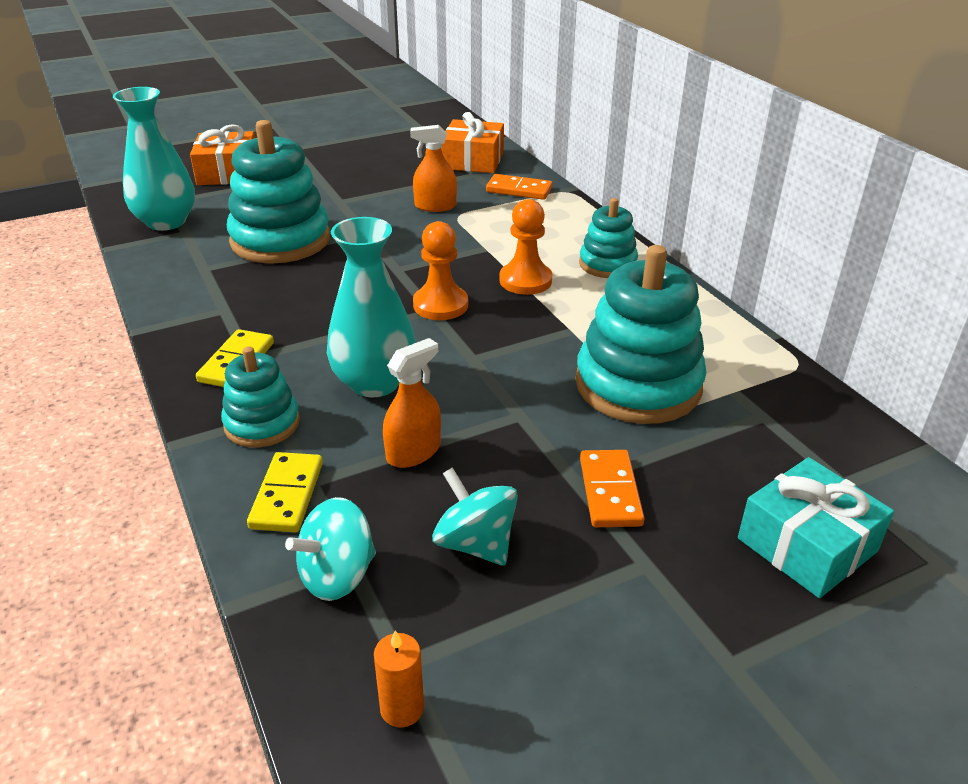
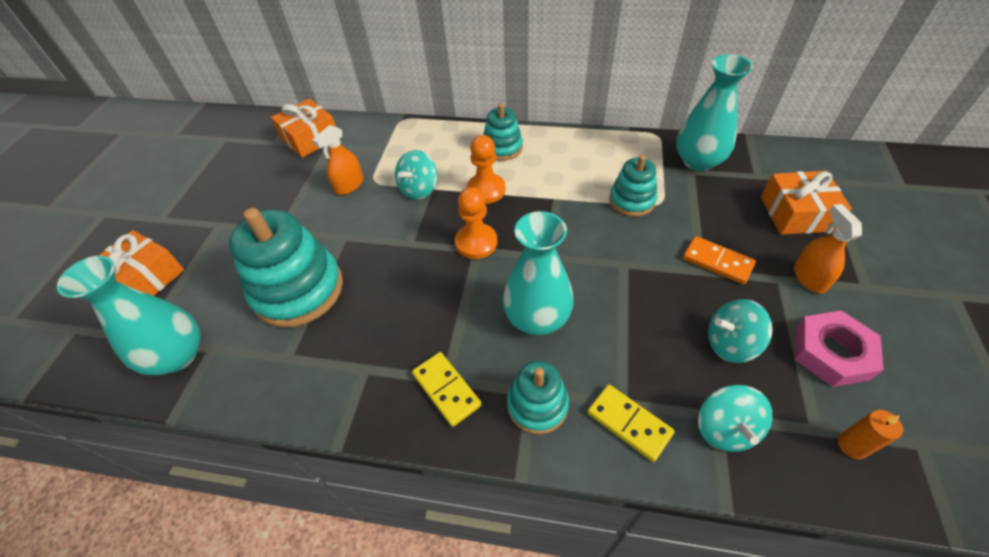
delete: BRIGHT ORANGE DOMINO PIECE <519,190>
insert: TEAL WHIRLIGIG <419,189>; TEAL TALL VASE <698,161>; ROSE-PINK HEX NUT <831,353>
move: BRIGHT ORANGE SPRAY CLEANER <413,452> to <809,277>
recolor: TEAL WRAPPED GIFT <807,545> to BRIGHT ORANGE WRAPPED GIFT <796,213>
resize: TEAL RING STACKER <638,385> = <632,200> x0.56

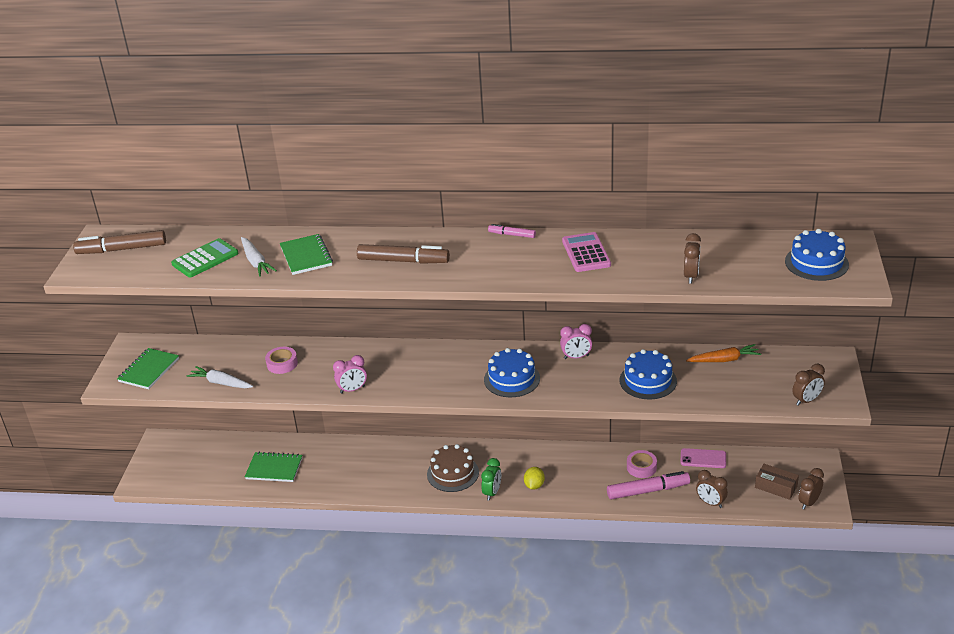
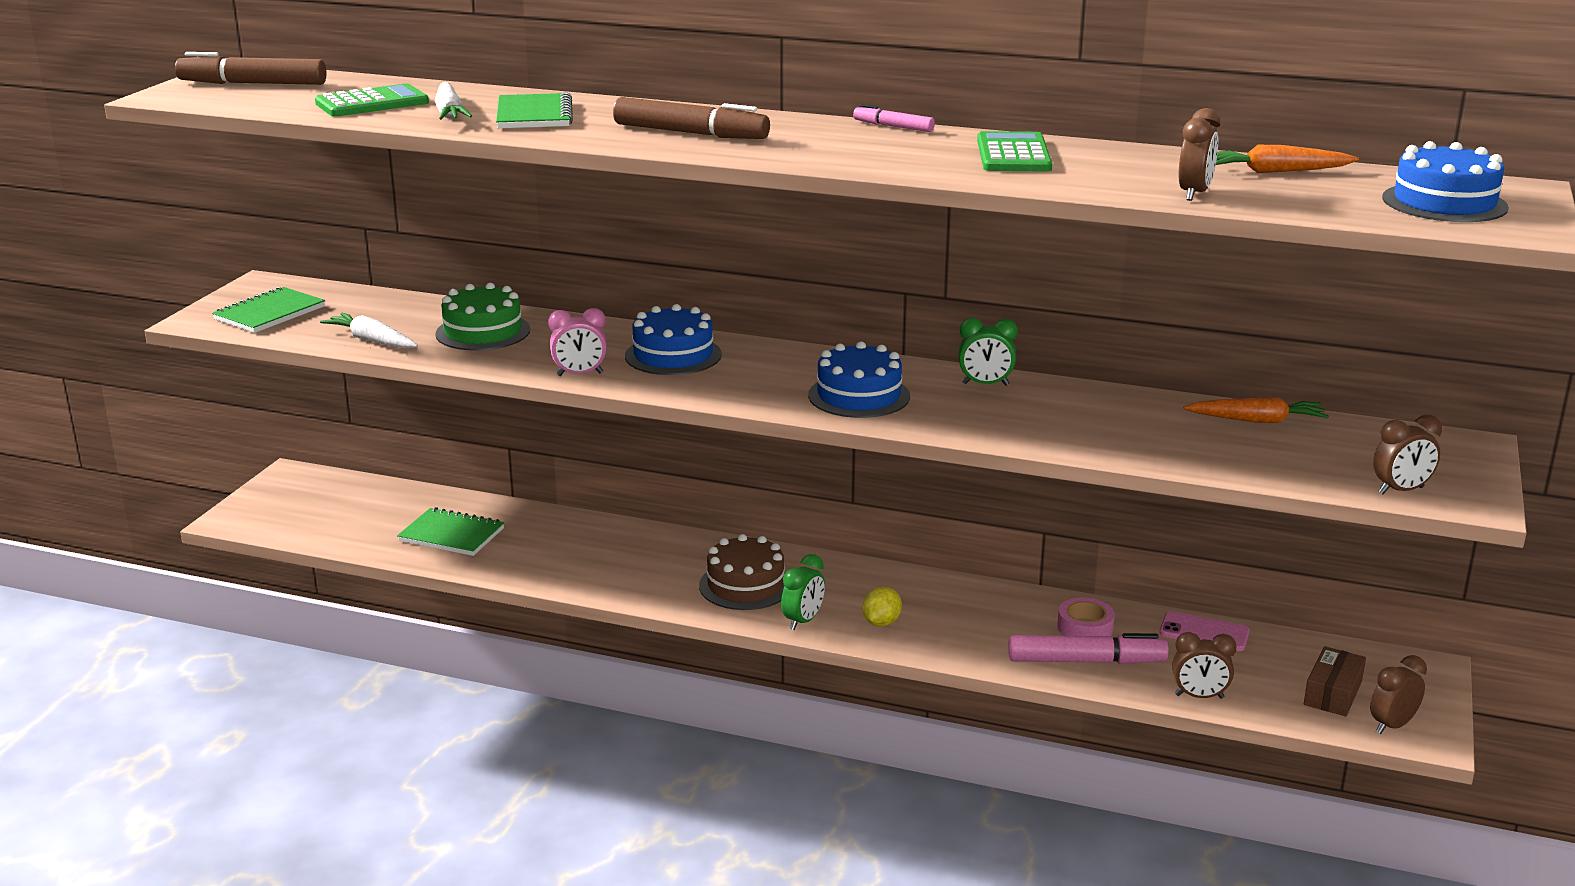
insert: BRIGHT ORANGE TOY CARROT <1276,171>
move: BLUE GATEAU <648,381> to <673,355>
replace: ROSE-PINK ROLL OF TAPE <282,364> to LEAF-GREEN GATEAU <483,332>
recolor: ROSE-PINK BEDSIDE CLOCK <576,357> to LEAF-GREEN BEDSIDE CLOCK <985,384>; ROSE-PINK POCKET CALCULATOR <586,253> to LEAF-GREEN POCKET CALCULATOR <1013,154>
rotate: BROWN BEDSIDE CLOCK <710,503> = <1199,696> 45 degrees counterclockwise; BROWN BOX <776,487> = <1332,693> 75 degrees clockwise

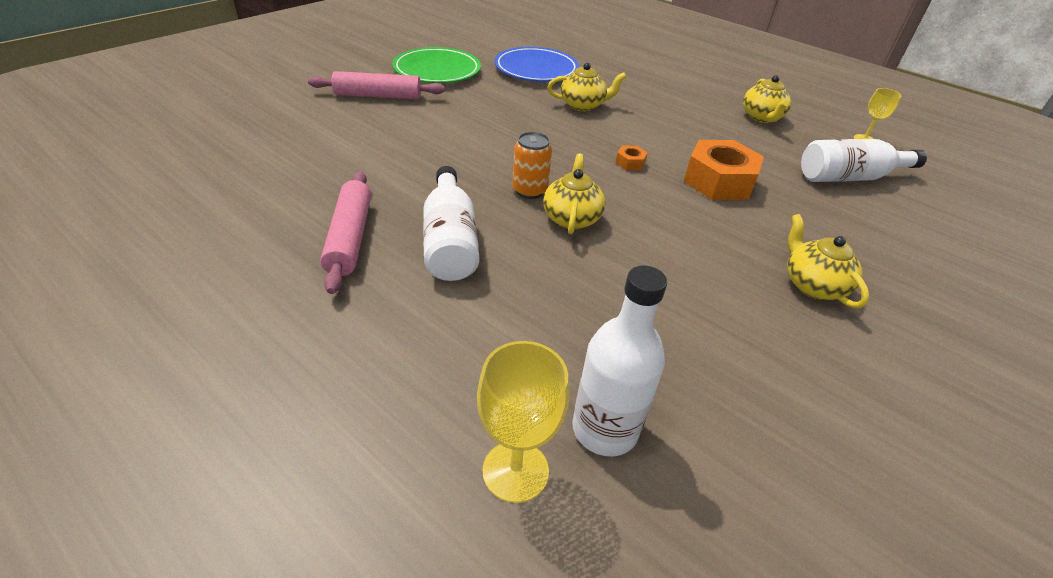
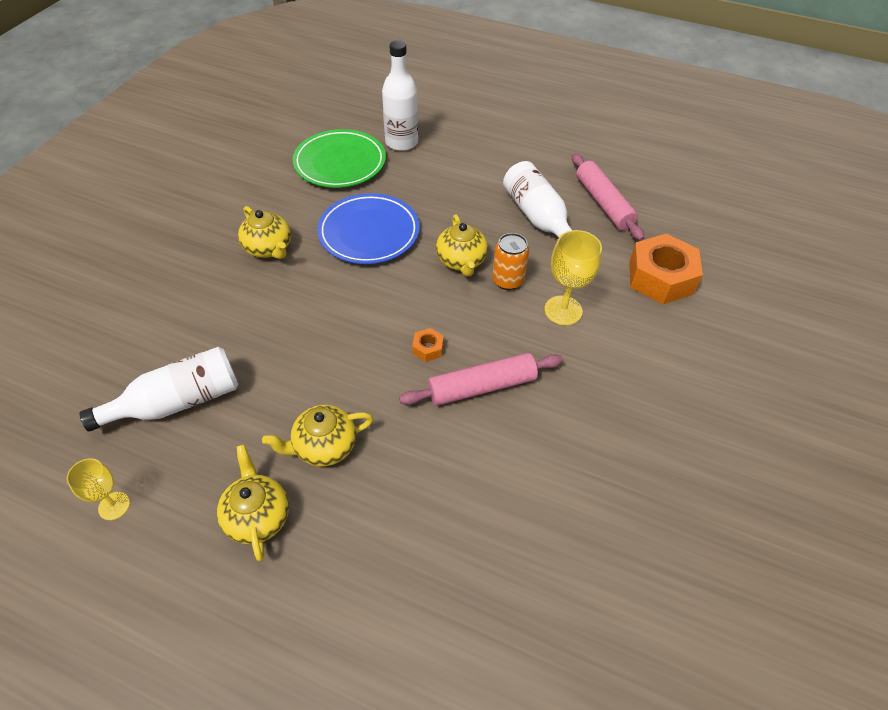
move: ROSE-PINK PASTRY ROLLER <378,96> to <481,387>; LEAF-GREEN DINNER PLATE <437,71> to <340,163>; BRIGHT YELLOW WINE GLASS <515,471> to <563,310>; BLUE DINNER PLATE <536,69> to <369,233>; BRIGHT YELLOW TEAPOT <583,105> to <324,446>; BRIGHT ORANGE HEX NUT <719,181> to <660,277>

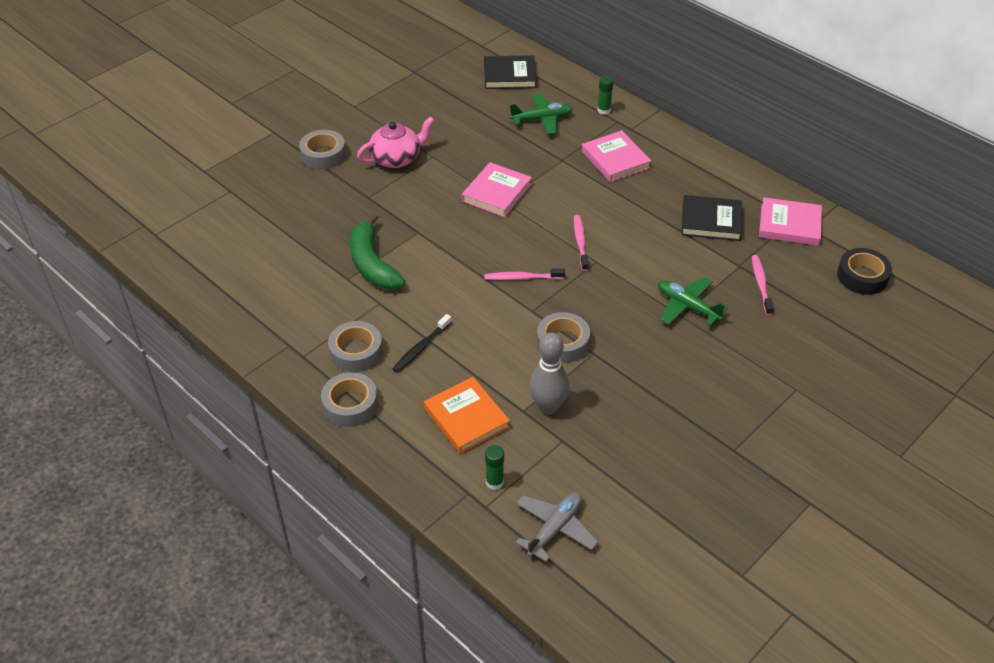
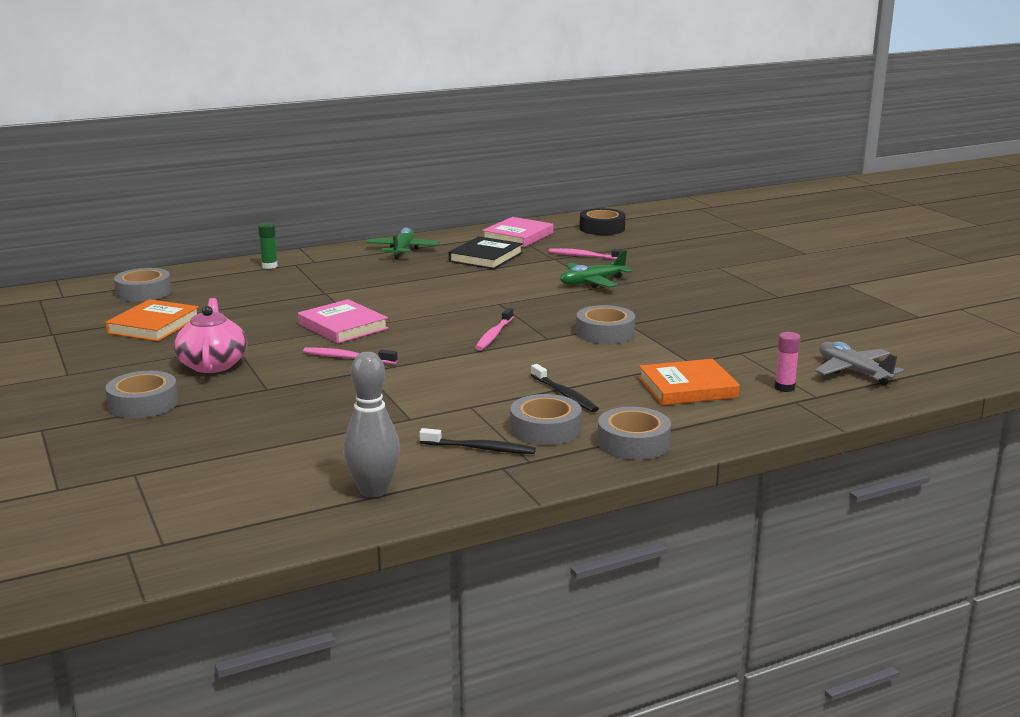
delete: LEAF-GREEN BANANA FRUIT <372,264>; ROSE-PINK HARDCOVER <615,159>
insert: BRIGHT ORANGE HARDCOVER <154,325>; BLACK DENTAL BRUSH <480,448>
move: LEAF-GREEN TOY PLANE <542,119> to <403,250>; ASH-GREY SKITTLE <548,407> to <373,491>; ROSE-PINK DENTAL BRUSH <580,242> to <347,358>
replace: BLACK HARDCOVER <509,75> to ASH-GREY ROLL OF TAPE <144,292>
recolor: LEAF-GREEN GLUE <494,482> to ROSE-PINK GLUE <784,388>

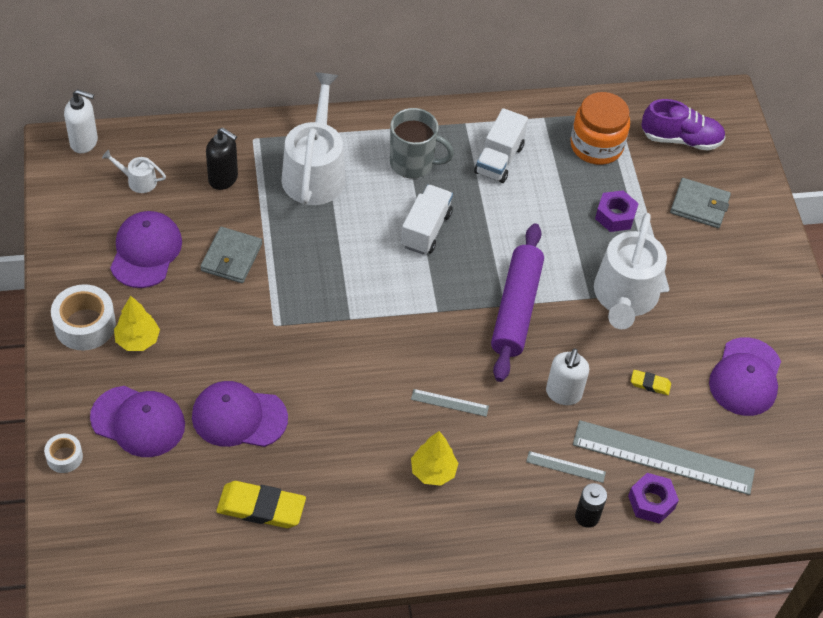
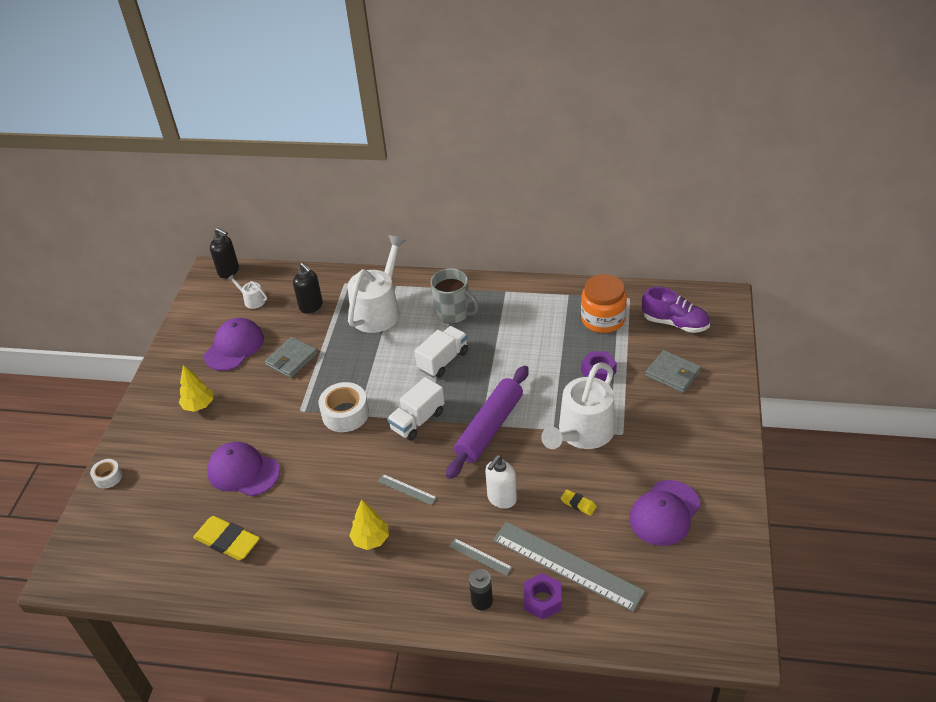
delete: PURPLE BASEBALL CAP <138,421>
move: WHITE ROLL OF TAPE <85,325> to <345,414>; WHITE TOY TRUCK <499,160> to <417,421>
recolor: WHITE PUMP BOTTLE <84,142> to BLACK PUMP BOTTLE <229,271>

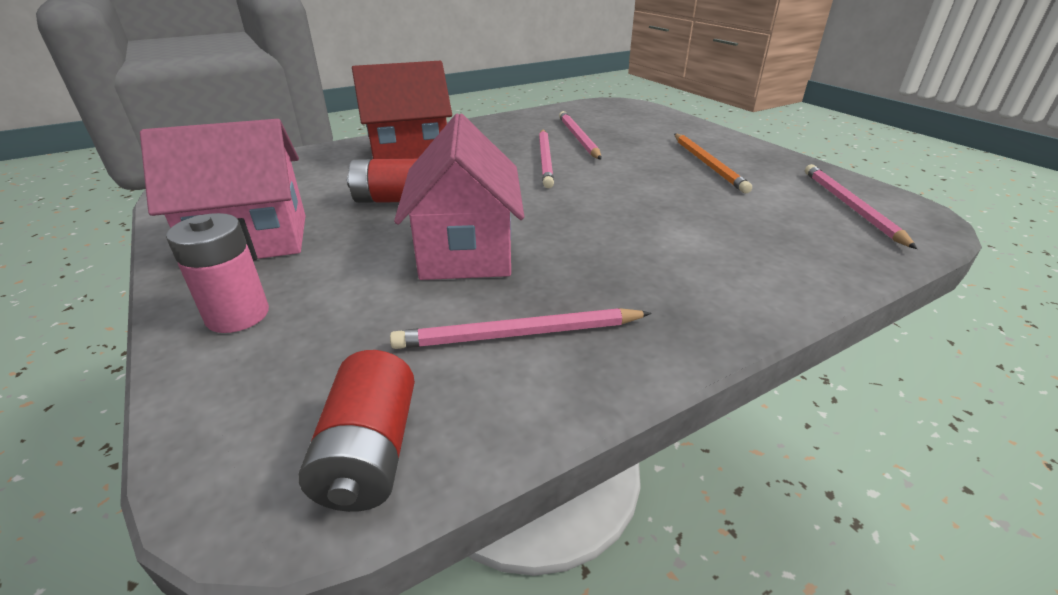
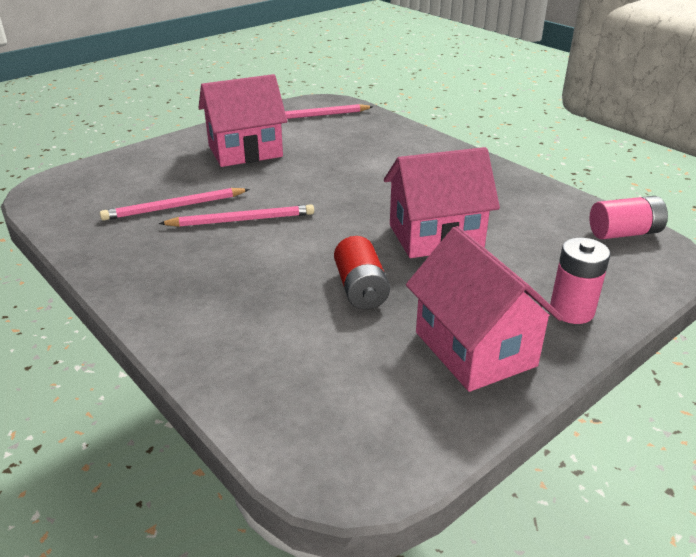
delete: CRIMSON TOY HOUSE <409,152>; ROSE-PINK PENCIL <519,334>
replace: BRIGHT ORANGE PENCIL <708,164> to ROSE-PINK TOY HOUSE <245,151>
recolor: CRIMSON AA BATTERY <369,453> to ROSE-PINK AA BATTERY <624,233>

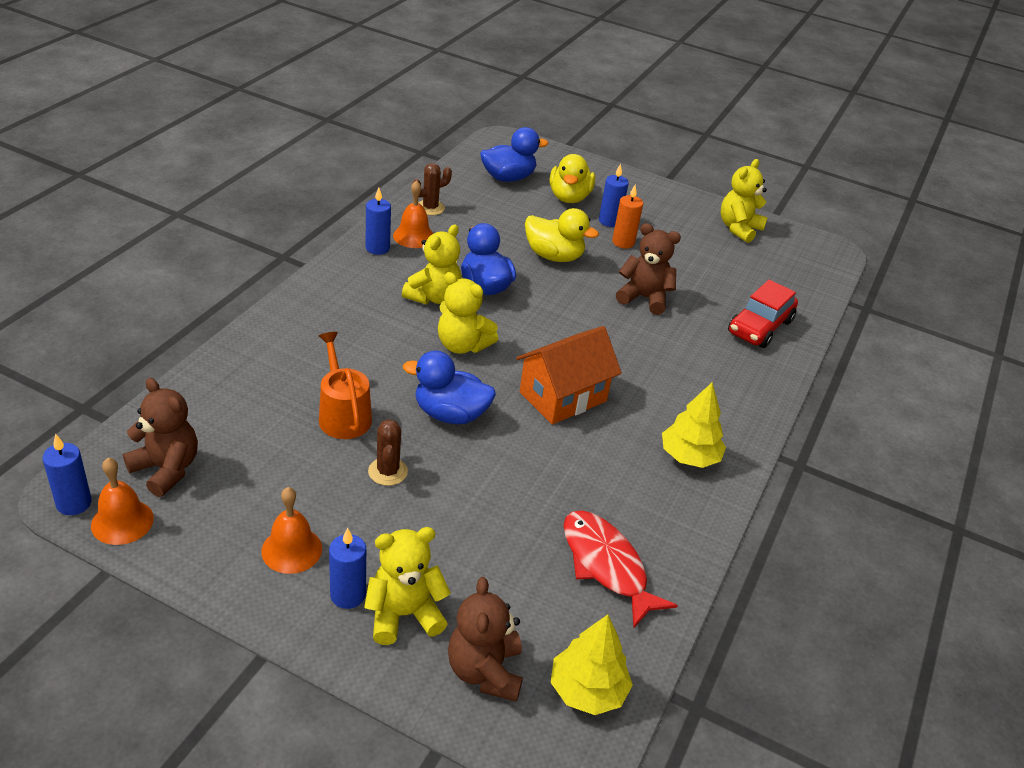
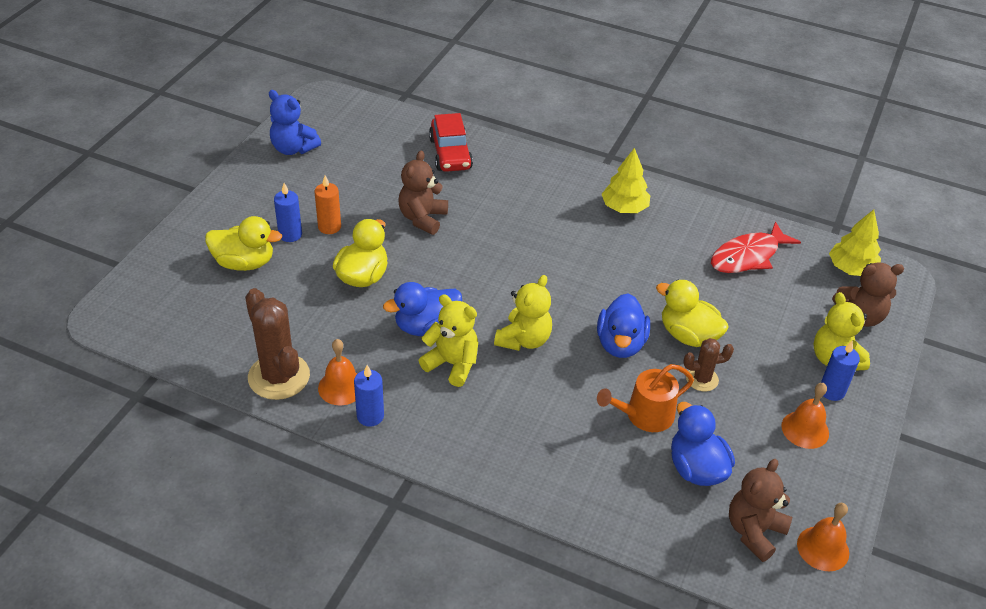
delete: BLUE PILLAR CANDLE <74,503>; BRIGHT ORANGE TOY HOUSE <563,396>
insert: BRIGHT YELLOW RUBBER DUCK <688,335>
move: BLUE RUBBER DUCK <508,178> to <696,468>
recolor: BRIGHT YELLOW TEDDY <739,229> to BLUE TEDDY <293,148>
rotate: CRIMSON TOY CAR <760,327> = <450,153> 45 degrees clockwise
resize: BROWN SAGUARO CACTUS <430,208> = <279,376> x1.84

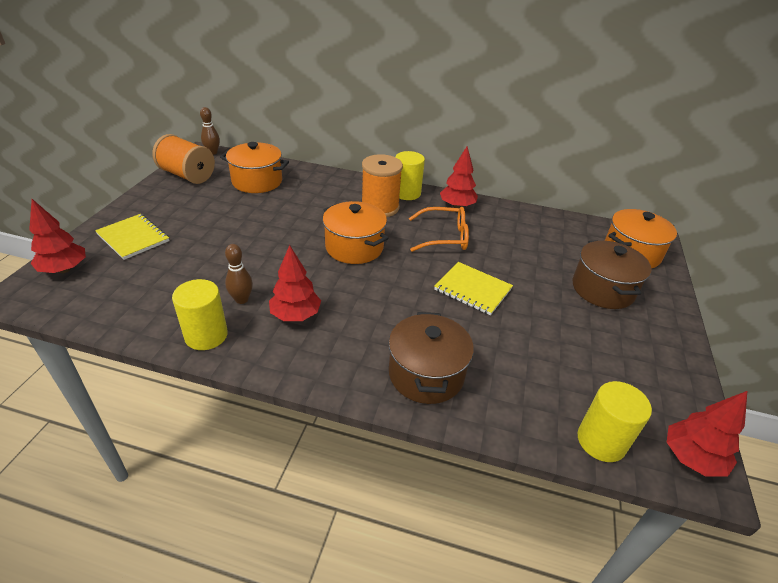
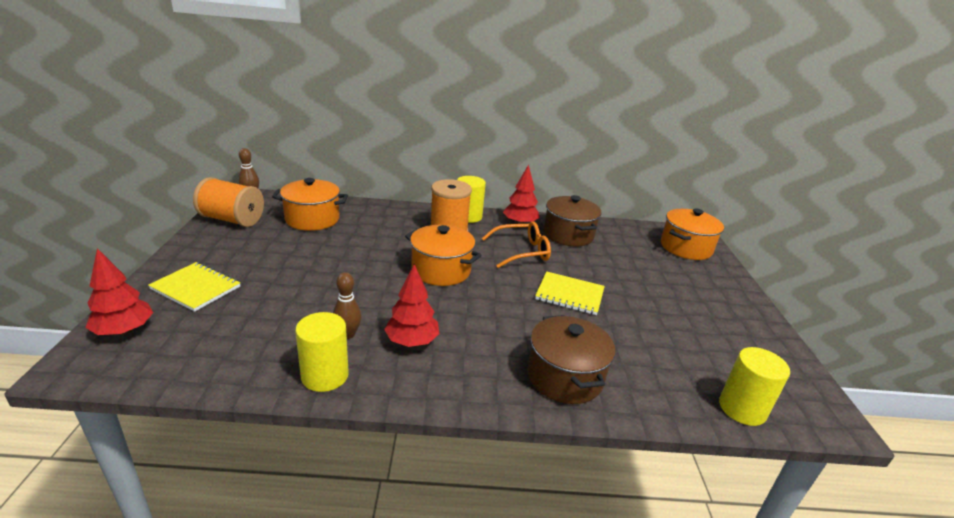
delete: CRIMSON TOY TREE <691,458>
move: BROWN STOCKPOT <602,289> to <568,235>

